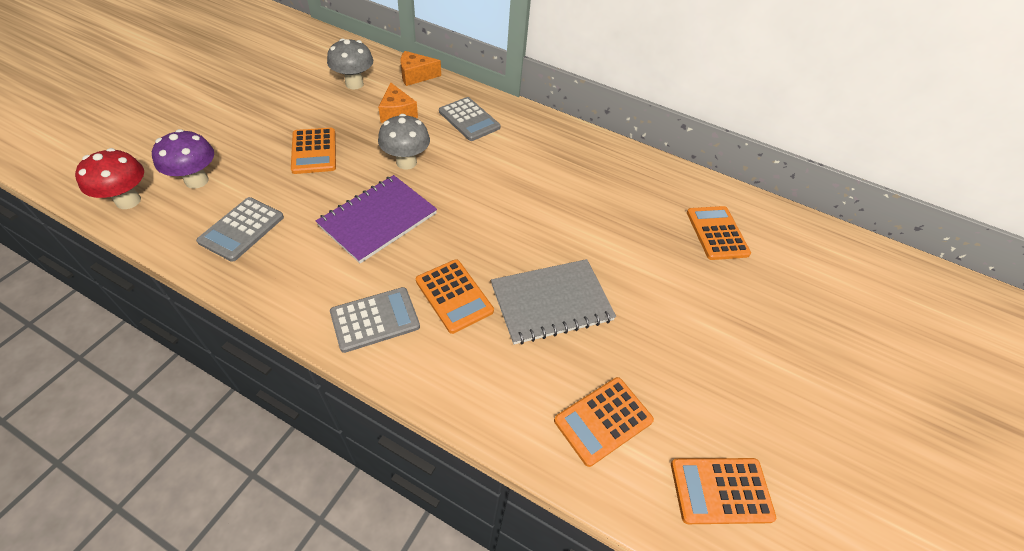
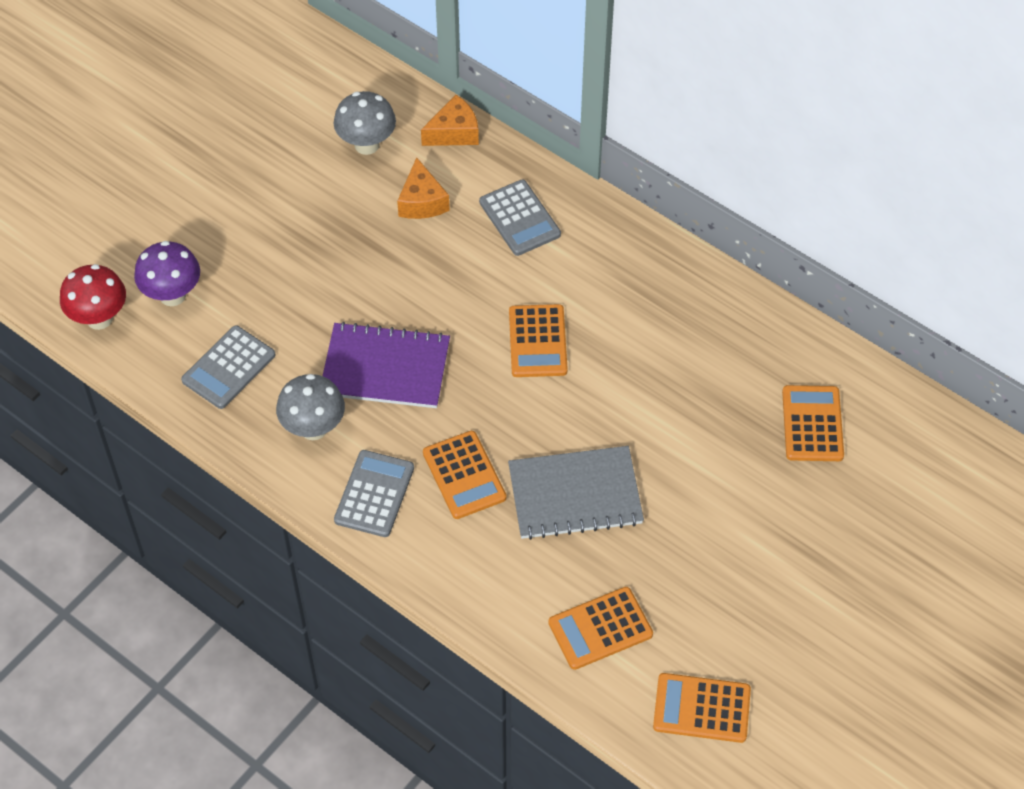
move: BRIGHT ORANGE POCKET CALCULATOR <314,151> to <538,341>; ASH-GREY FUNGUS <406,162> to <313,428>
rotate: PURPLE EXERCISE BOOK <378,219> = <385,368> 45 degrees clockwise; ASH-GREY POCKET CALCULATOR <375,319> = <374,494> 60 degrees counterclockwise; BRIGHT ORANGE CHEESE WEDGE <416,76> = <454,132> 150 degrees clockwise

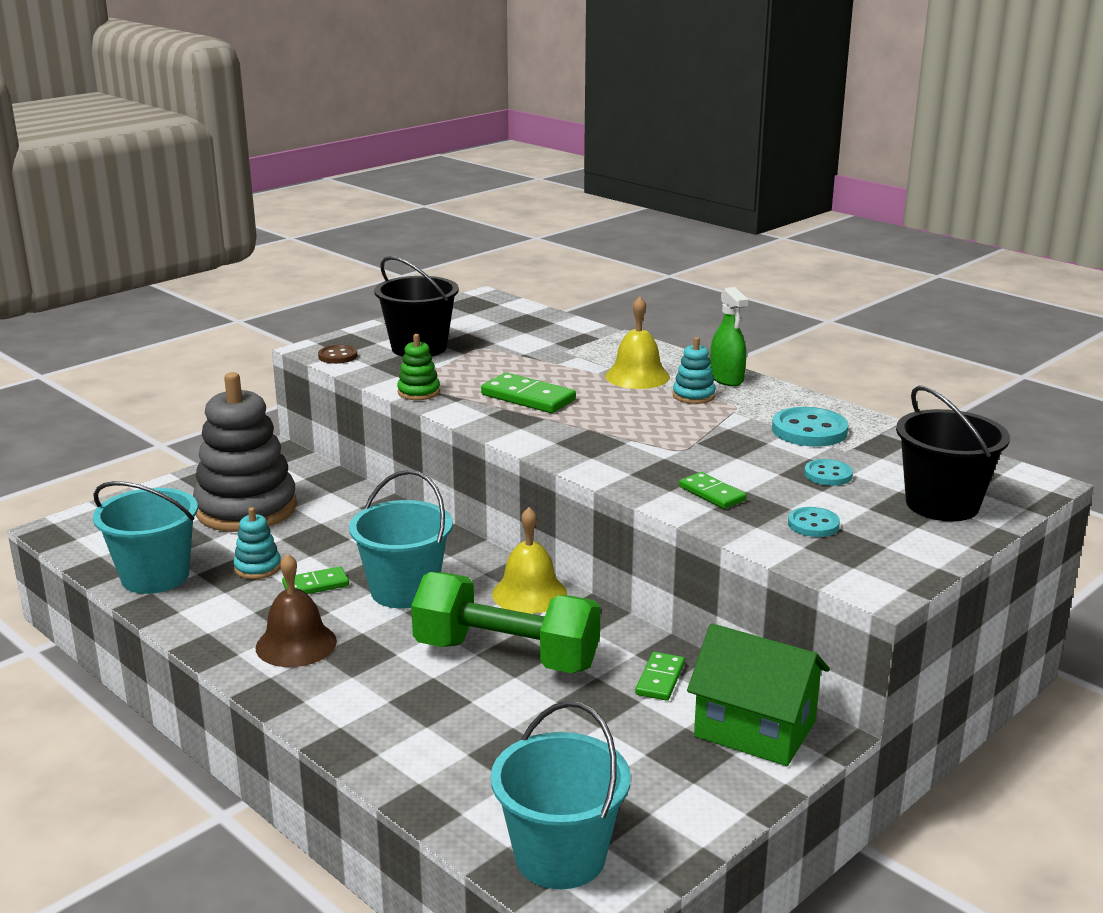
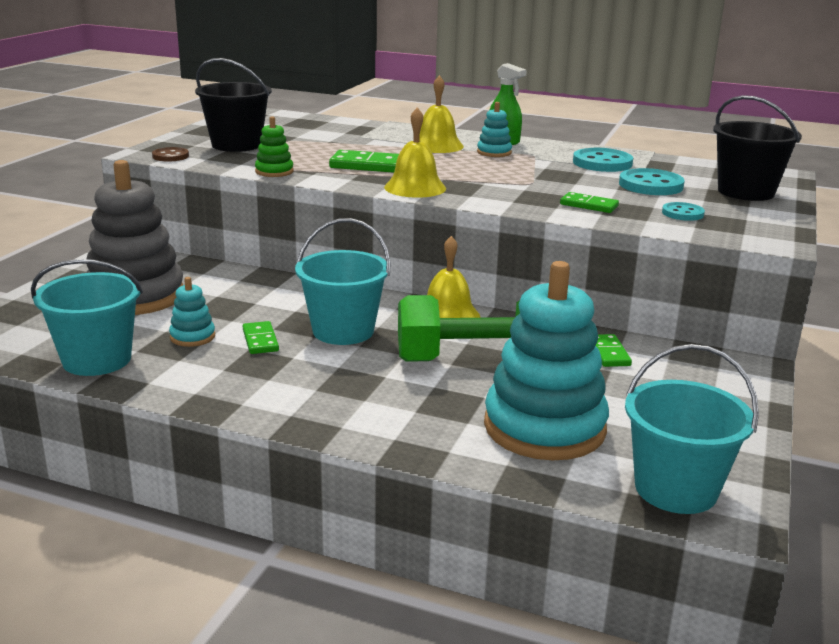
delete: BROWN HAND BELL <296,644>; LEAF-GREEN TOY HOUSE <755,729>
insert: BRIGHT YELLOW HAND BELL <415,187>; TEAL RING STACKER <544,427>
rotate: LEAF-GREEN DOMINO PIECE <316,585> = <260,340> 60 degrees counterclockwise
resize: TEAL SHIRT BUTTON <828,475> = <650,185> x1.69

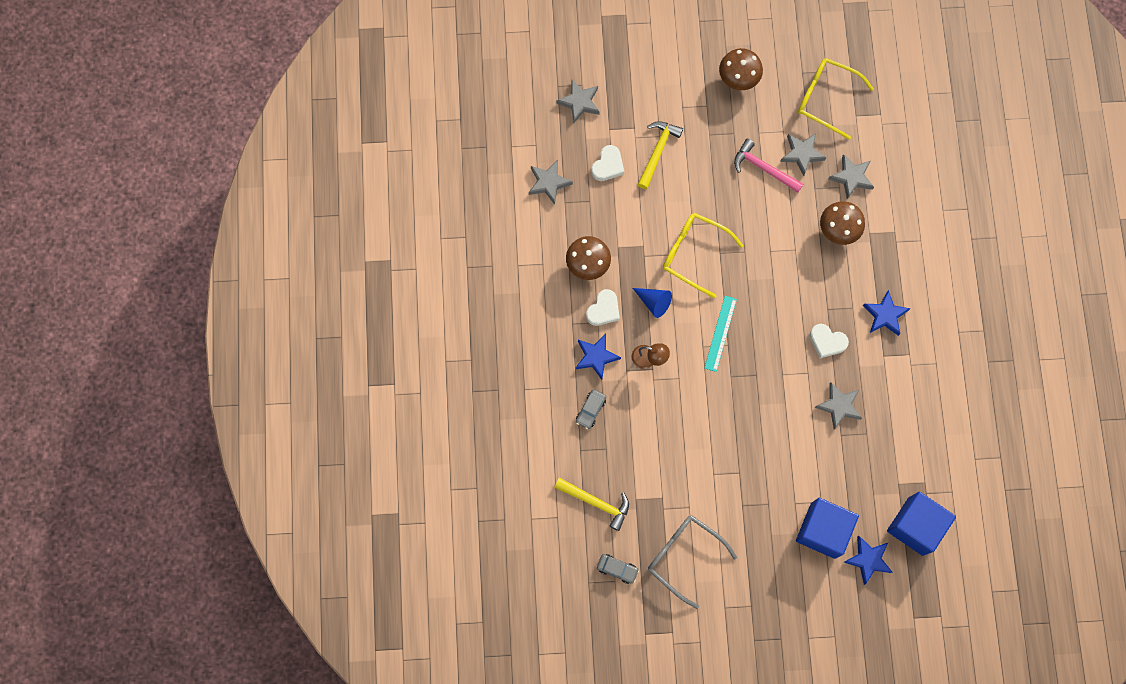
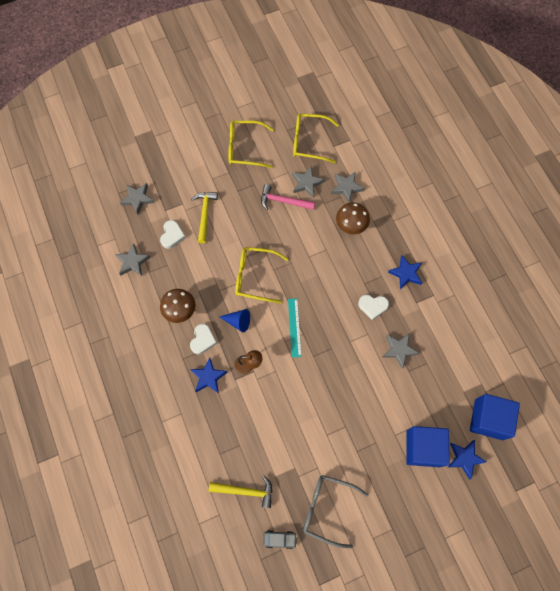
delete: ASH-GREY TOY CAR <590,410>
replace: BROWN FUNGUS <738,79> to BRIGHT YELLOW GLASSES <244,148>

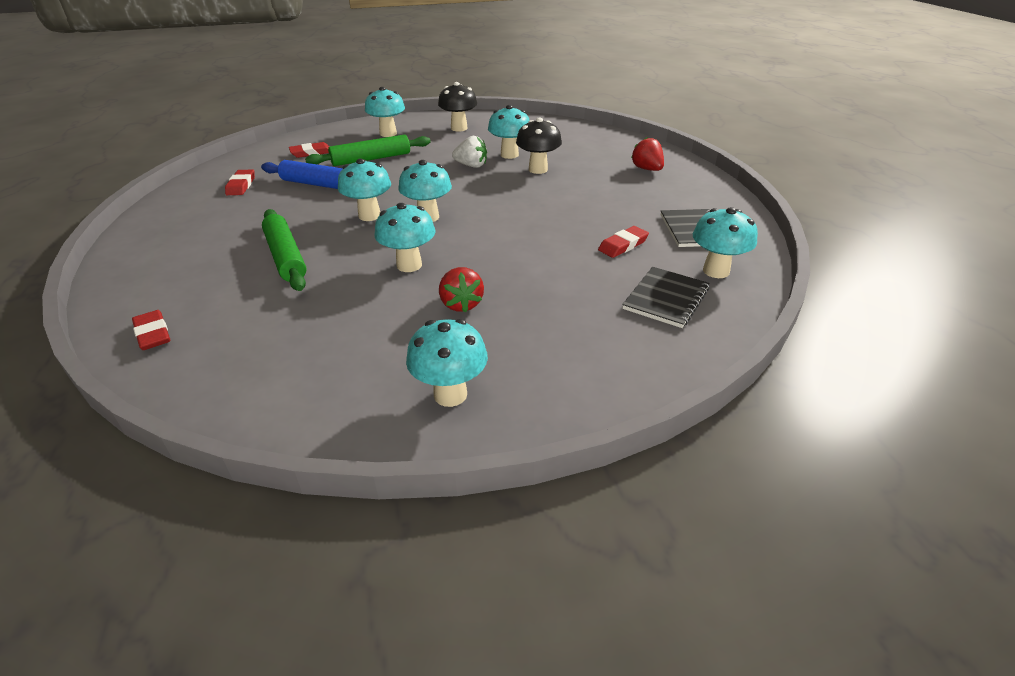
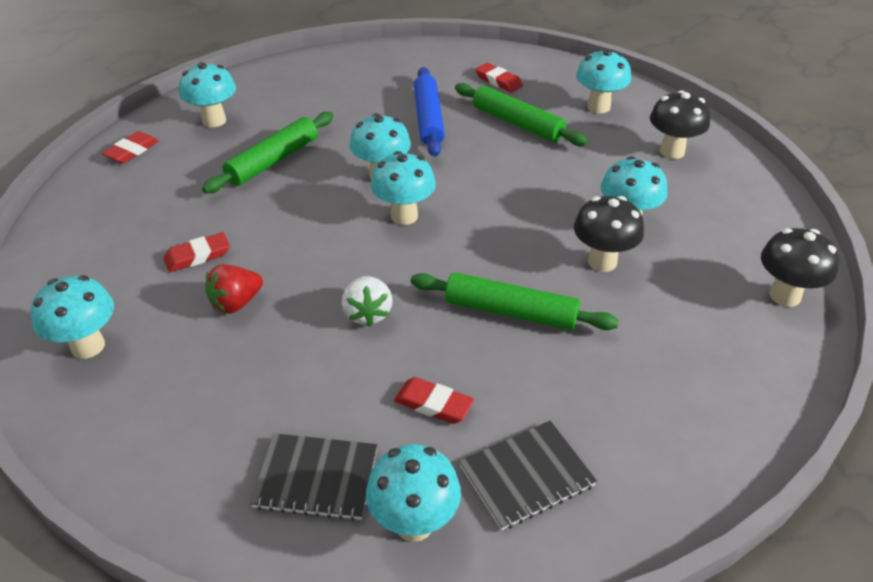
delete: CRIMSON TOY STRAWBERRY <647,169>
insert: LEAF-GREEN PASTRY ROLLER <510,312>; BLACK FUNGUS <784,296>
move: CRIMSON ERASER <241,185> to <197,256>; TEAL FUNGUS <409,265> to <214,121>; WHITE TOY STRAWBERRY <471,166> to <367,314>

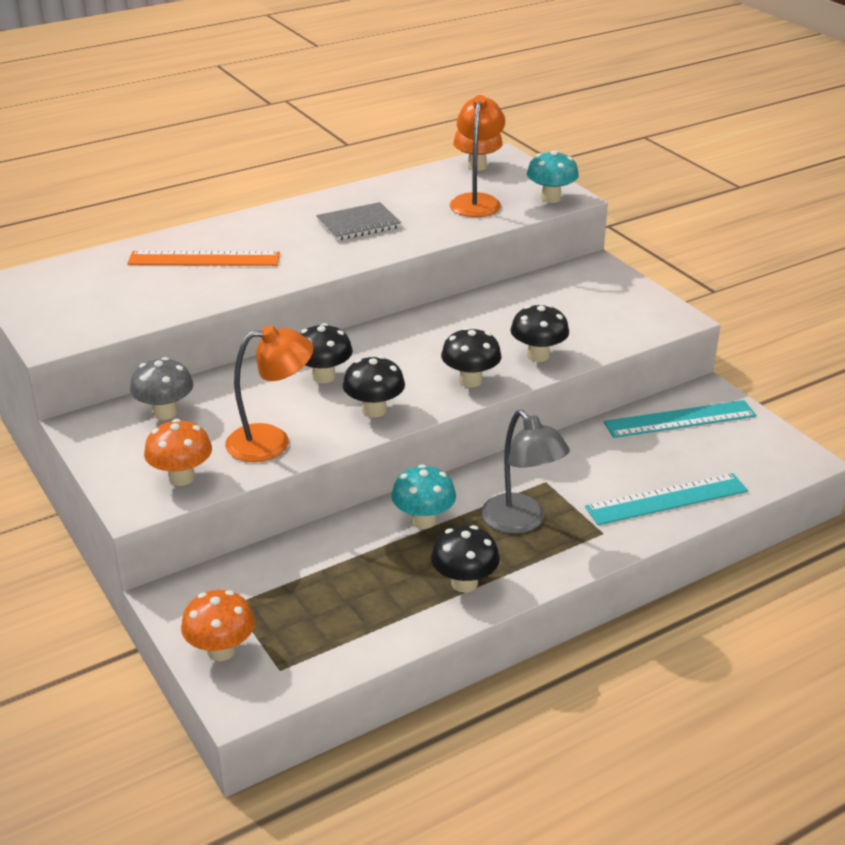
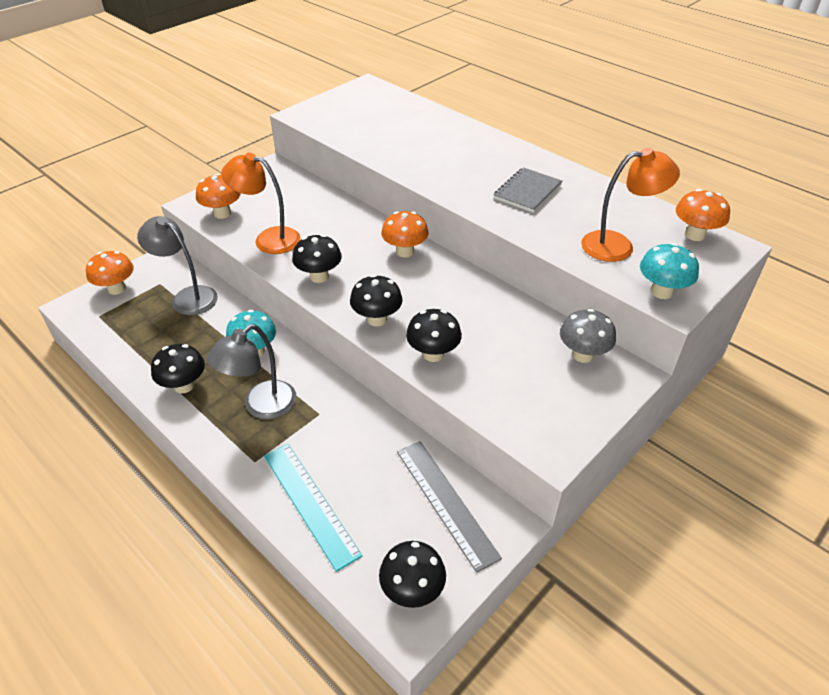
delete: BRIGHT ORANGE MEASURING STICK <204,259>
insert: ASH-GREY READING LAMP <188,297>; BRIGHT ORANGE FUNGUS <405,251>
move: ASH-GREY FUNGUS <165,412> to <582,355>; BLACK FUNGUS <323,376> to <412,590>
recolor: TEAL MEASURING STICK <680,419> to ASH-GREY MEASURING STICK <446,502>
rotate: BRIGHT ORANGE READING LAMP <271,442> = <268,239> 135 degrees clockwise; ASH-GREY EXERCISE BOOK <358,224> = <527,192> 75 degrees clockwise

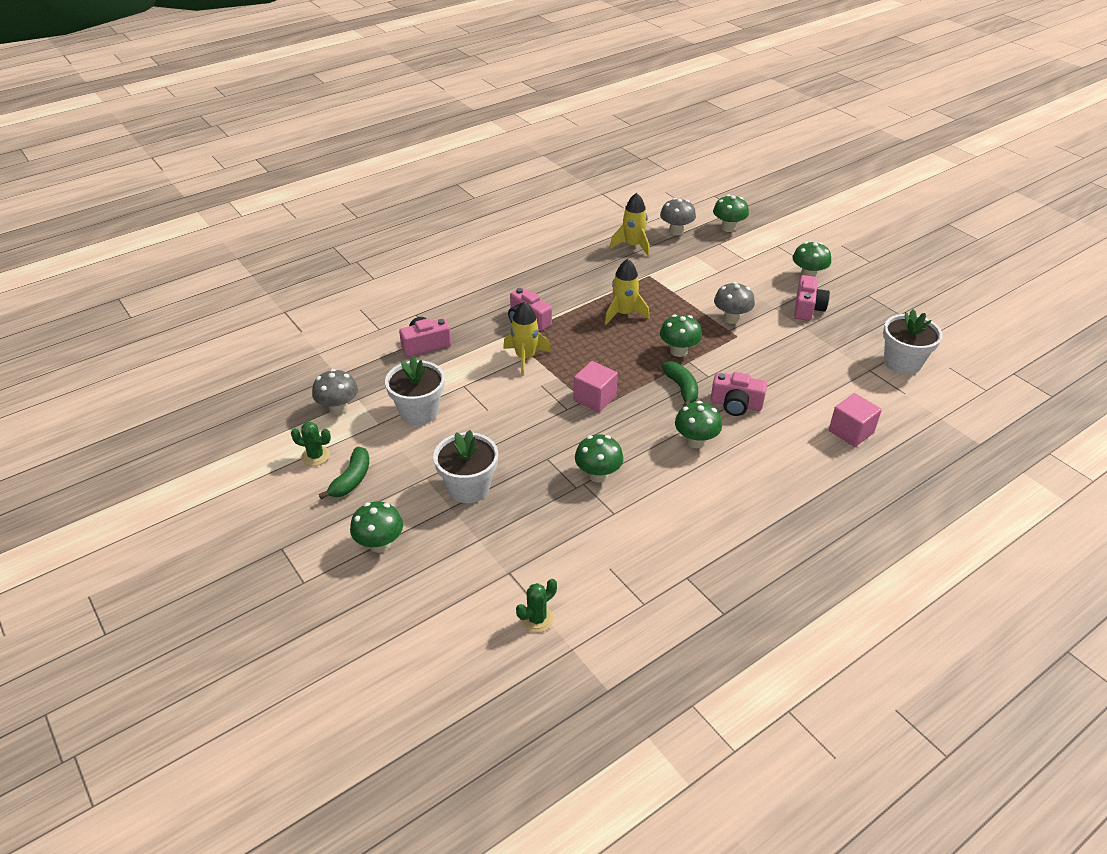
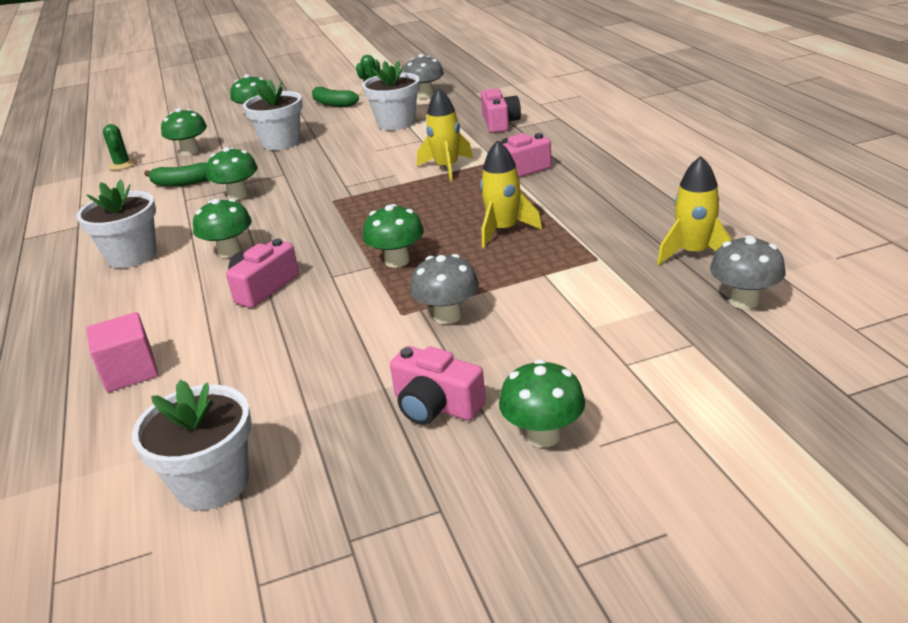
delete: ROSE-PINK SOLID CUBE <594,398>
insert: WHITE PLANT POT <132,256>
move: LEAF-GREEN BANANA FRUIT <681,388> to <182,183>; LEAF-GREEN FUNGUS <728,228> to <190,151>

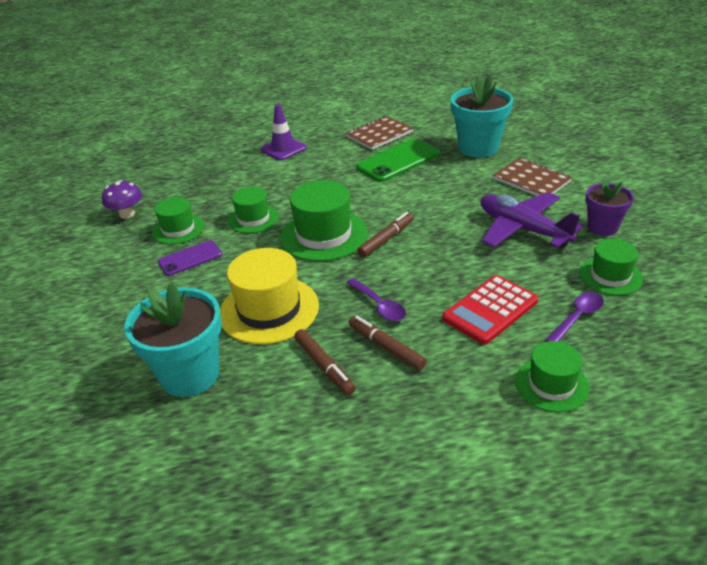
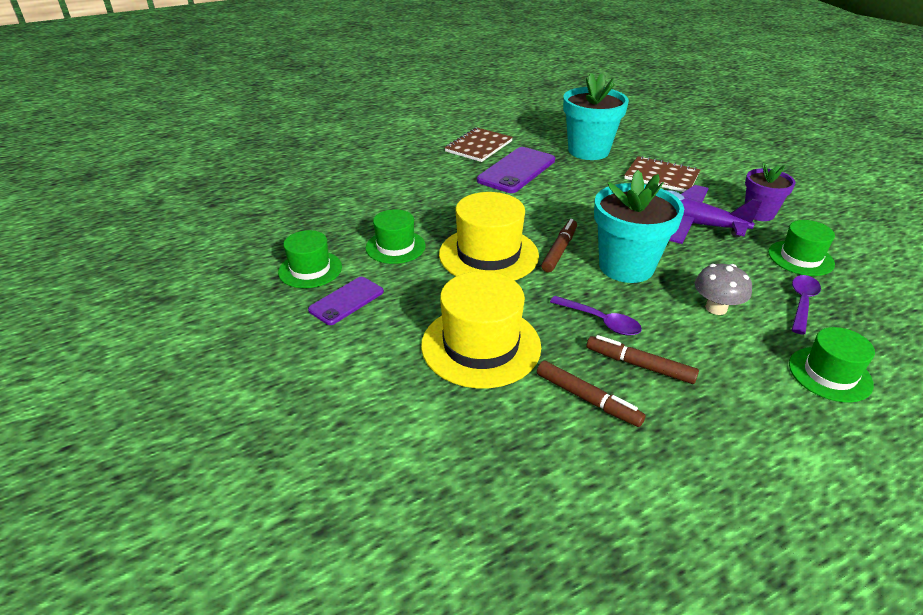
delete: PURPLE FUNGUS <127,214>; PURPLE ROAD CONE <283,149>
move: TEAL PLANT POT <190,375> to <626,267>
replace: CRIMSON POCKET CALCULATOR <490,310> to ASH-GREY FUNGUS <716,308>
recolor: LEAF-GREEN TOP HAT <324,235> to BRIGHT YELLOW TOP HAT <488,255>; LEAF-GREEN MOBILE PHONE <398,161> to PURPLE MOBILE PHONE <516,170>

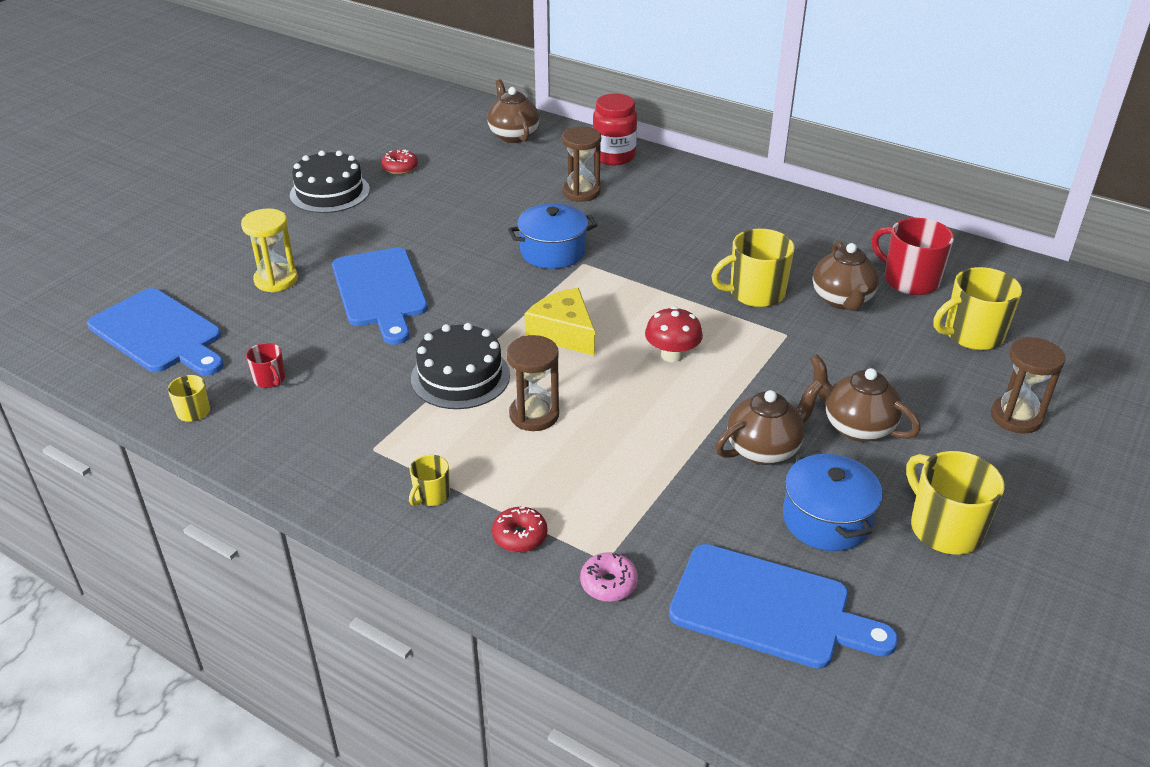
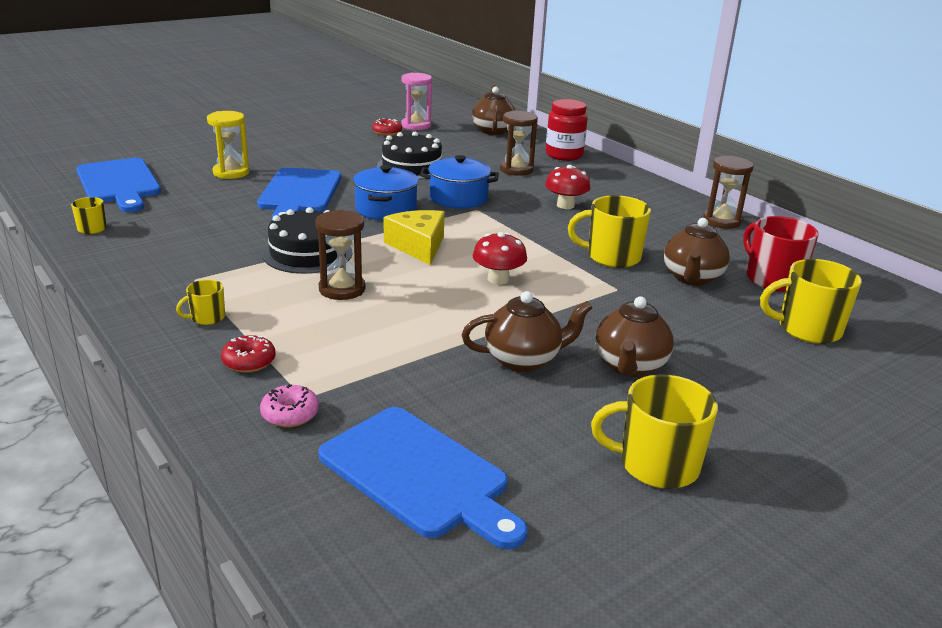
delete: CRIMSON MUG <270,379>
insert: ROSE-PINK SANDGLASS <416,125>; CRIMSON FUNGUS <565,205>
move: BLACK GATEAU <330,192> to <411,167>; BLUE STOCKPOT <826,520> to <386,209>; BROWN SANDGLASS <1016,417> to <721,221>
rotate: BROWN TEAPOT <857,427> = <629,366> 135 degrees counterclockwise; BRIGHT YELLOW MUG <944,528> = <656,465> 75 degrees counterclockwise

